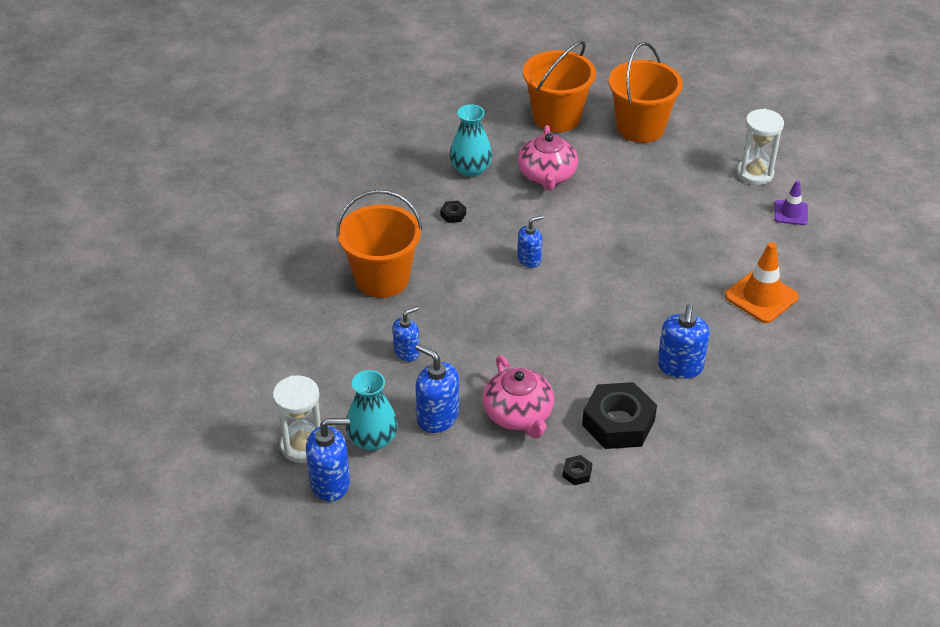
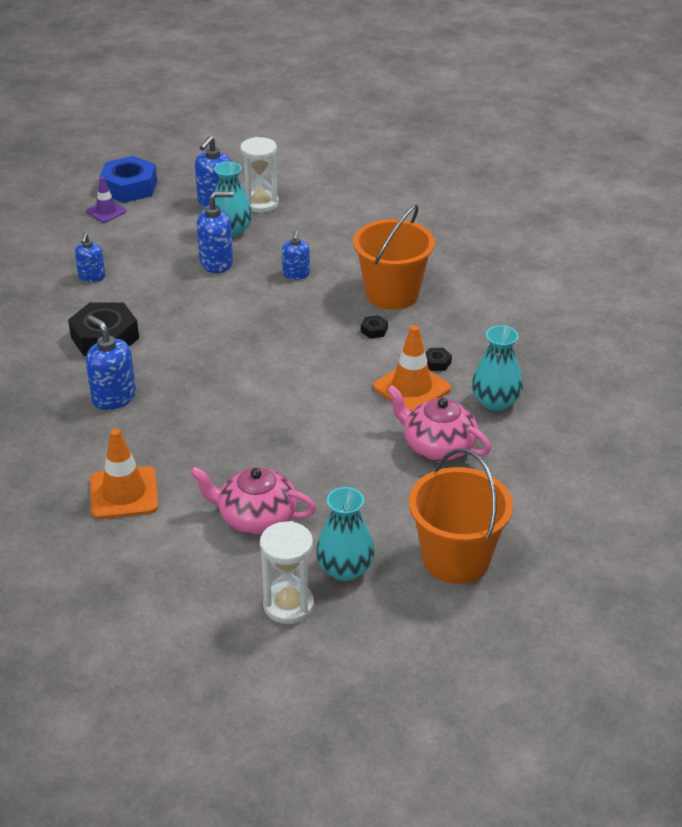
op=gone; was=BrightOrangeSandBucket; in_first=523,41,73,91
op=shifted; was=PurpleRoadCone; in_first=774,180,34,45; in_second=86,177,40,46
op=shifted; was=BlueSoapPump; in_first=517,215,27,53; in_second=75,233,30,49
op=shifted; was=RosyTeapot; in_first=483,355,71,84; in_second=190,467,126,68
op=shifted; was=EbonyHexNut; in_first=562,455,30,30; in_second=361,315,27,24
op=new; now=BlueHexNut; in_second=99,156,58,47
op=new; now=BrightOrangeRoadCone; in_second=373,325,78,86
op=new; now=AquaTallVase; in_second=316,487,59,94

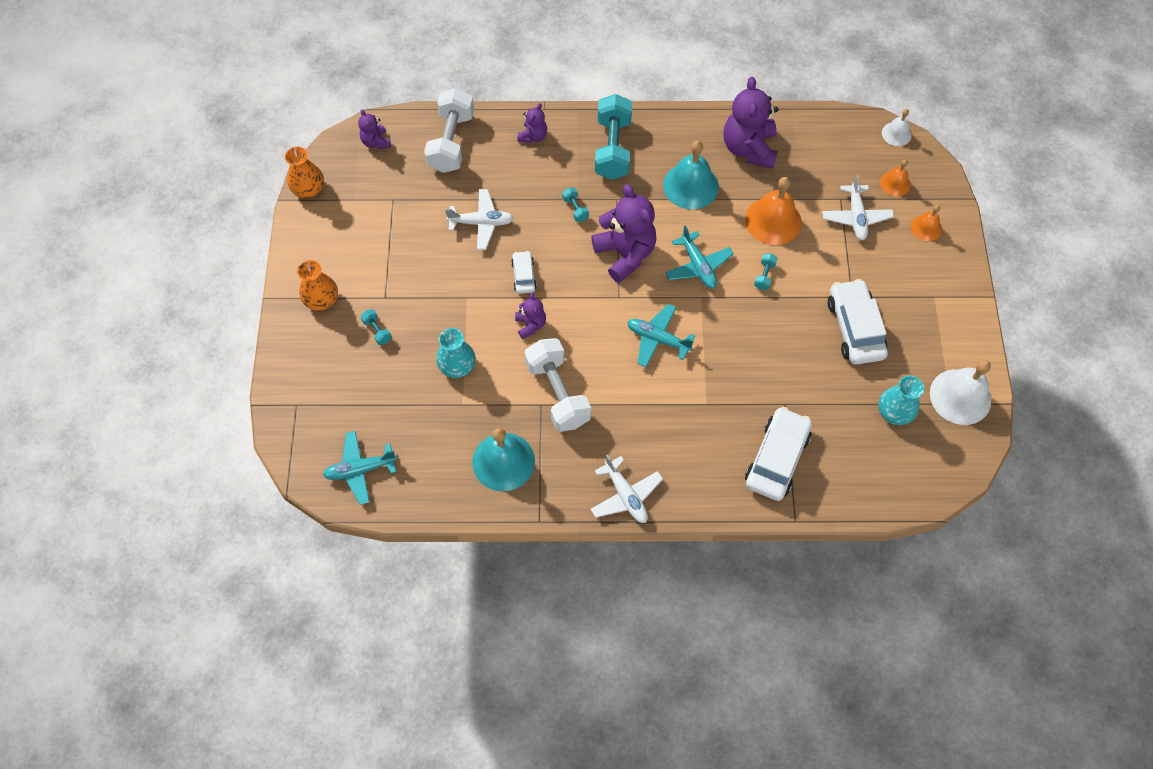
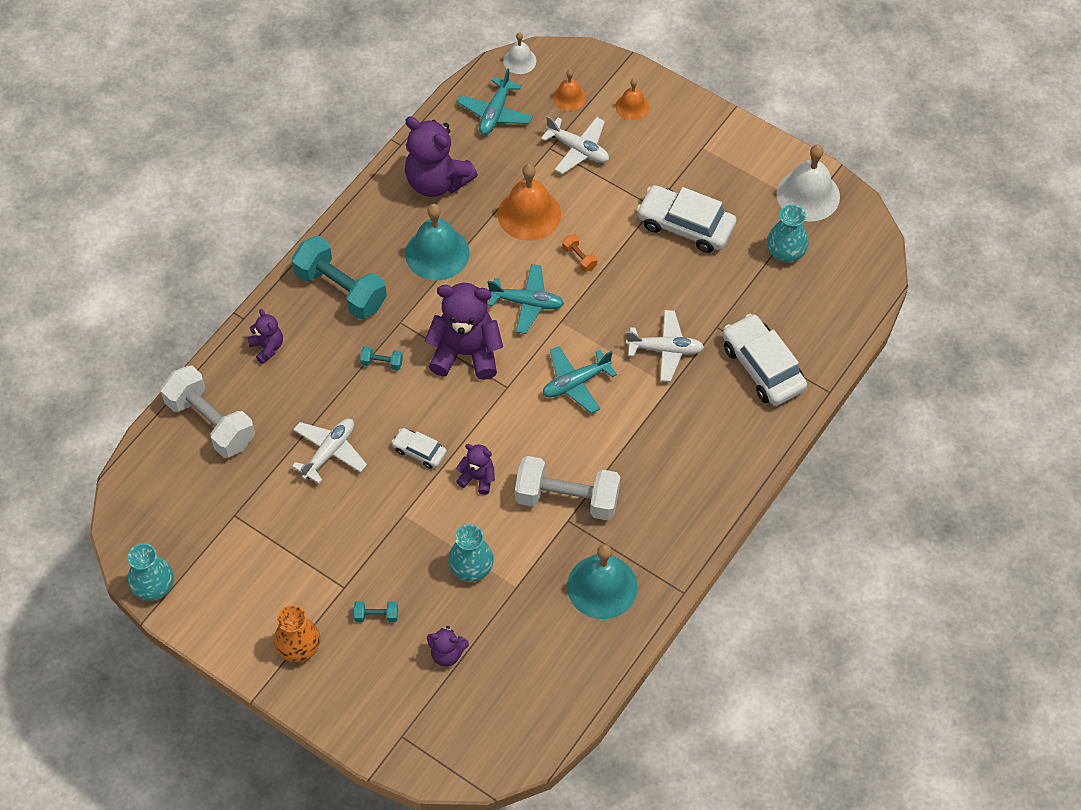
op=shifted; was=PurpleTeddyBear; in_first=358,109,33,40; in_second=427,626,42,41
op=repainted; was=BrightOrangeTallVase; now=AquaTallVase; in_first=285,147,39,51; in_second=128,543,46,58
op=repainted; was=AquaFreeWeight; now=BrightOrangeFreeWeight; in_first=754,254,24,36; in_second=562,234,35,38
op=shifted; was=AquaToyPlane; in_first=323,431,74,74; in_second=457,68,76,67
op=shifted; was=WhiteToyPlane; in_first=590,454,73,69; in_second=626,310,78,72

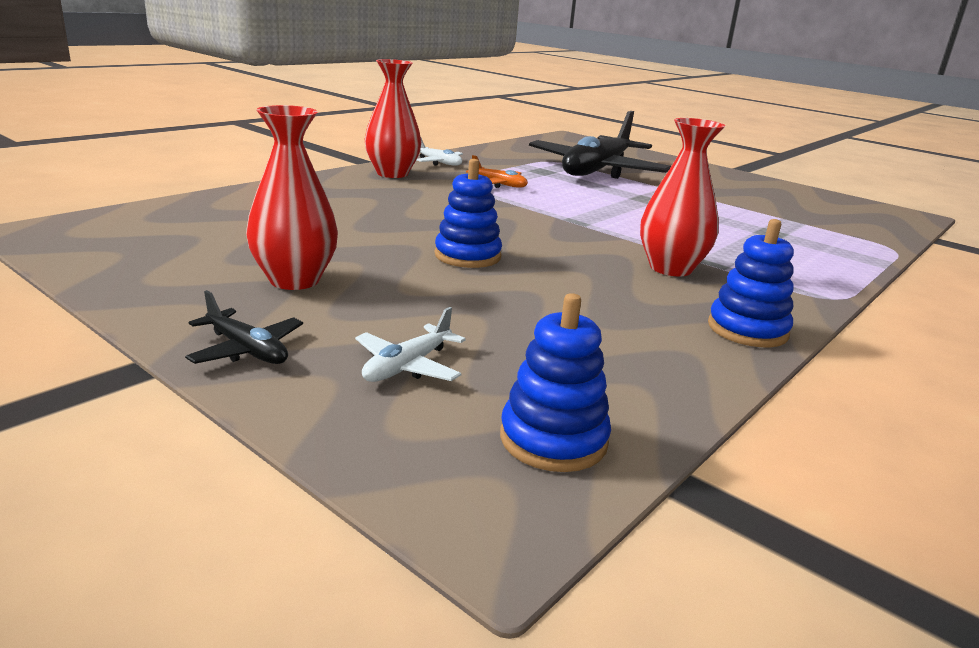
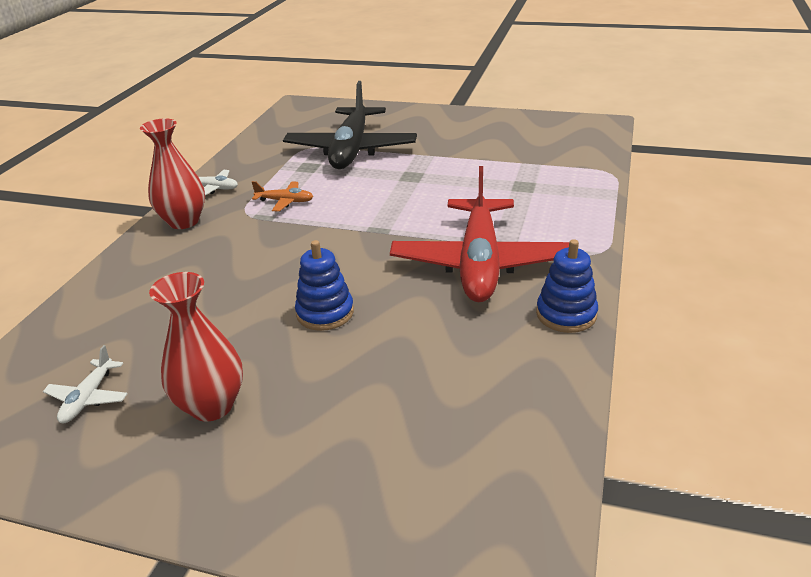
op=swapped; was=CrimsonTallVase; now=CrimsonToyPlane; in_first=640,118,85,159; in_second=390,166,179,136
op=gone; was=EbonyToyPlane; in_first=185,290,118,74
op=gone; was=BlueRingStacker; in_first=500,293,111,179
op=shifted; was=WhiteToyPlane; in_first=355,307,111,75; in_second=43,345,85,78

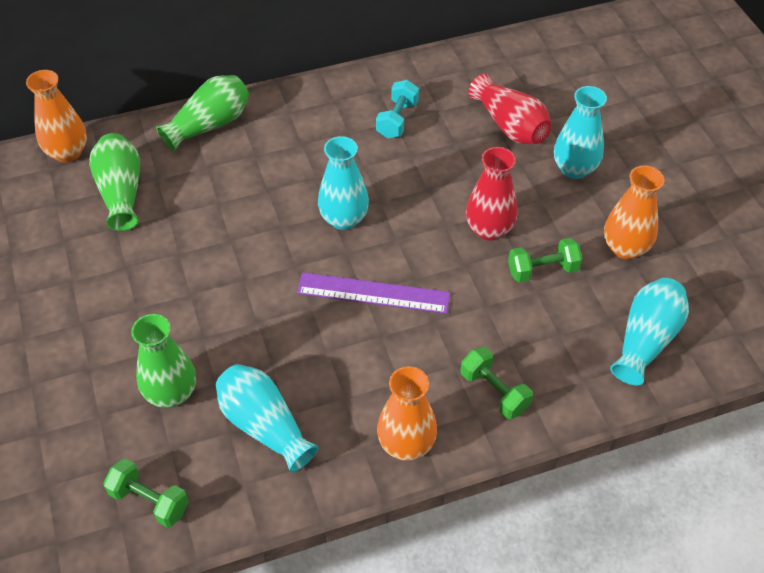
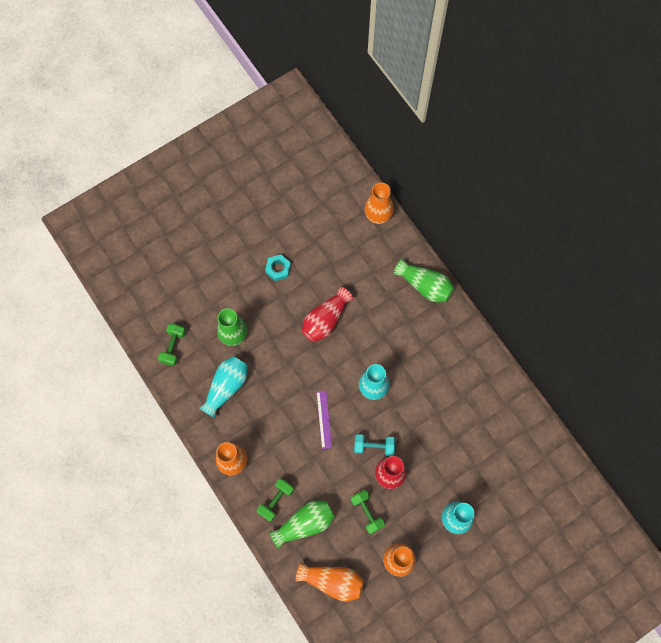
op=shifted; was=CrimsonTallVase; in_first=469,74,83,70; in_second=302,287,52,55
op=shifted; was=AquaFreeWeight; in_first=376,80,43,58; in_second=354,434,41,22
op=shifted; was=LeafGreenTallVase; in_first=89,133,51,98; in_second=269,500,66,49
op=scaled; was=PurpleMeasuringStick; in_first=297,272,153,42; in_second=316,391,16,58; ratio=0.67
op=repainted; was=AquaTallVase; now=BrightOrangeTallVase; in_first=610,278,79,107; in_second=296,562,68,40
op=new; now=AquaHexNut; in_second=265,254,26,27

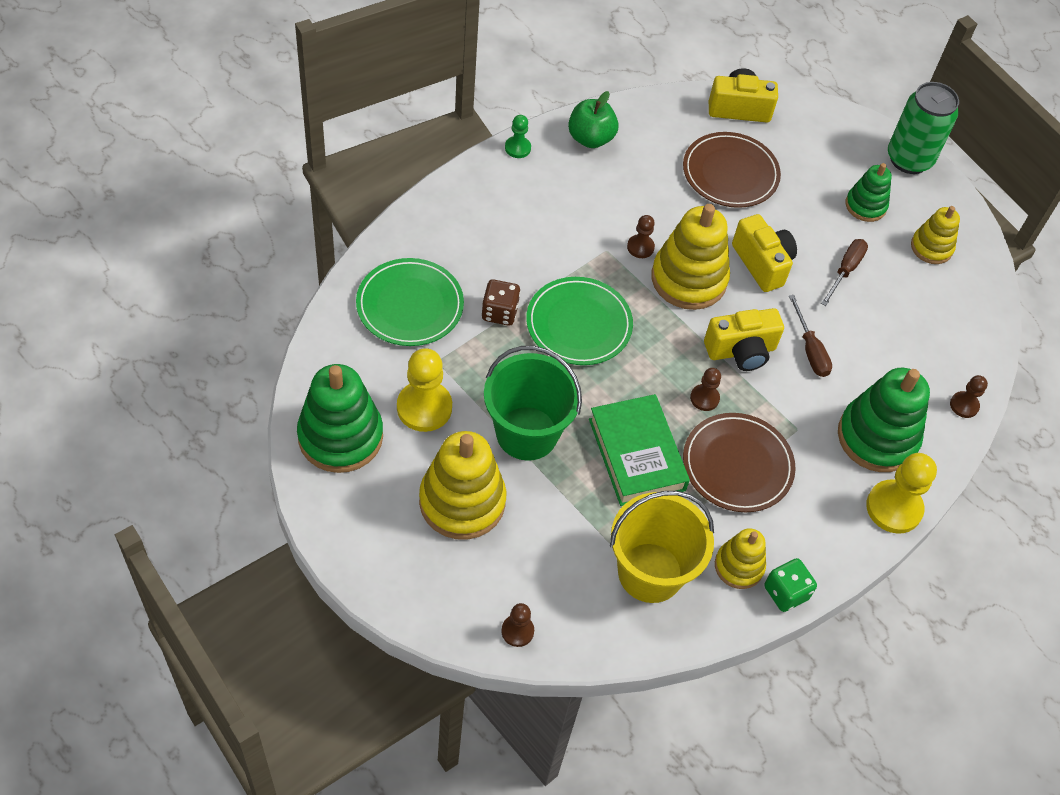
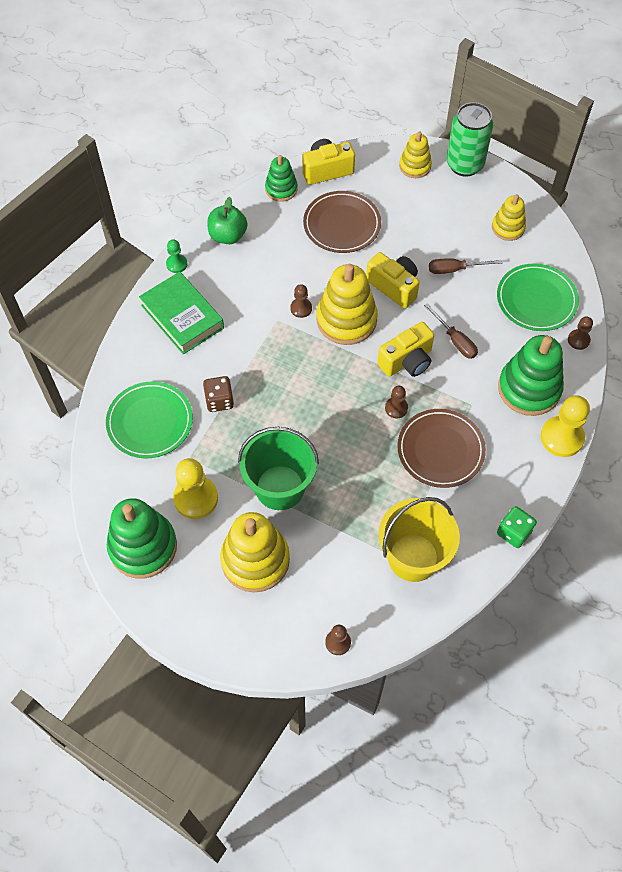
op=shifted; was=LeafGreenRingStacker; in_first=845,163,47,59; in_second=265,155,33,47
op=rotated; was=DarkBrownScrewdriver; in_first=821,239,47,67; in_second=429,258,73,16; clockwise=-105
op=shifted; was=LeafGreenDinnerPlate; in_first=526,277,107,88; in_second=497,263,82,68
op=shifted; was=LeafGreenBook; in_first=589,394,101,112; in_second=139,272,85,82
op=shifted; was=YellowRingStacker; in_first=715,528,51,61; in_second=399,132,33,46

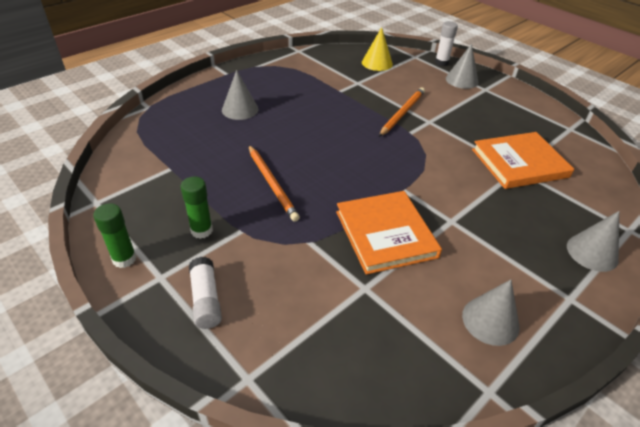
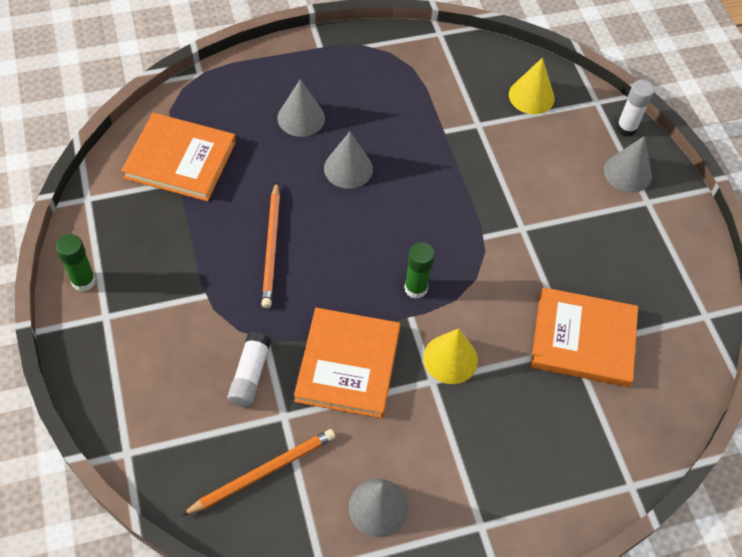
op=shifted; was=BrightOrangeLeadPencil; in_first=379,87,46,50; in_second=181,429,154,87
op=shifted; was=LeafGreenStickOfGlue; in_first=181,177,32,62; in_second=404,242,31,57
op=shifted; was=GreySolidCone; in_first=567,211,52,61; in_second=324,132,49,57
op=shifted; was=WhiteStickOfGlue; in_first=189,257,33,72; in_second=227,332,44,75
op=new; now=BrightOrangeBook; in_second=121,113,115,88
op=new; now=YellowSolidCone; in_second=423,328,55,56

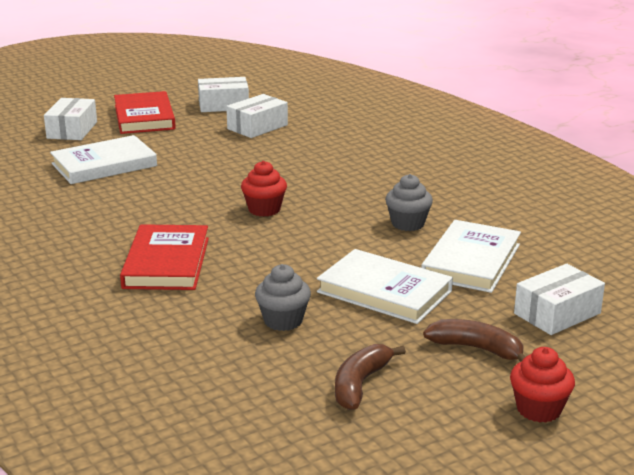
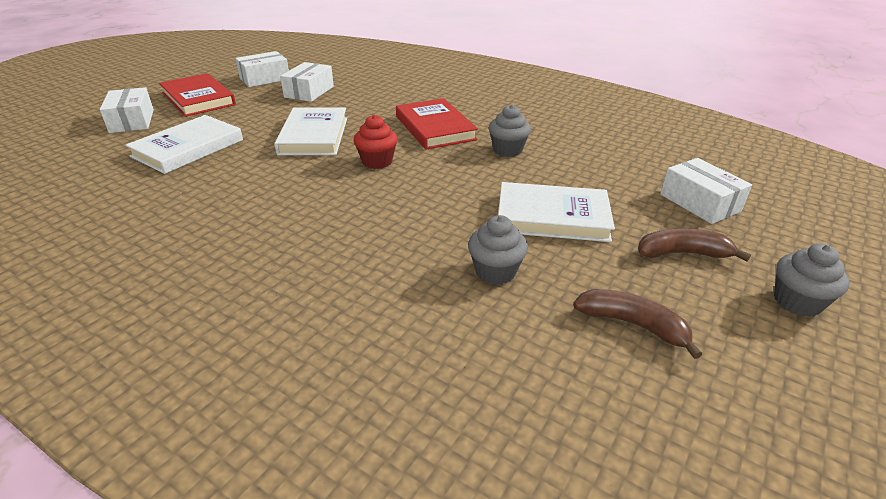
op=shifted; was=WhiteBook; in_first=421,220,100,73; in_second=274,107,73,48
op=shifted; was=CrimsonBook; in_first=120,224,89,66; in_second=396,98,82,52
op=rotated; was=WhiteParcel; in_first=514,264,91,71; in_second=660,158,92,66; clockwise=-60
op=rotated; was=DarkBrownBananaFruit; in_first=335,344,71,66; in_second=573,289,129,70; clockwise=120
op=repainted; was=CrimsonCupcake; now=GreyCupcake; in_first=510,347,65,76; in_second=774,243,76,74

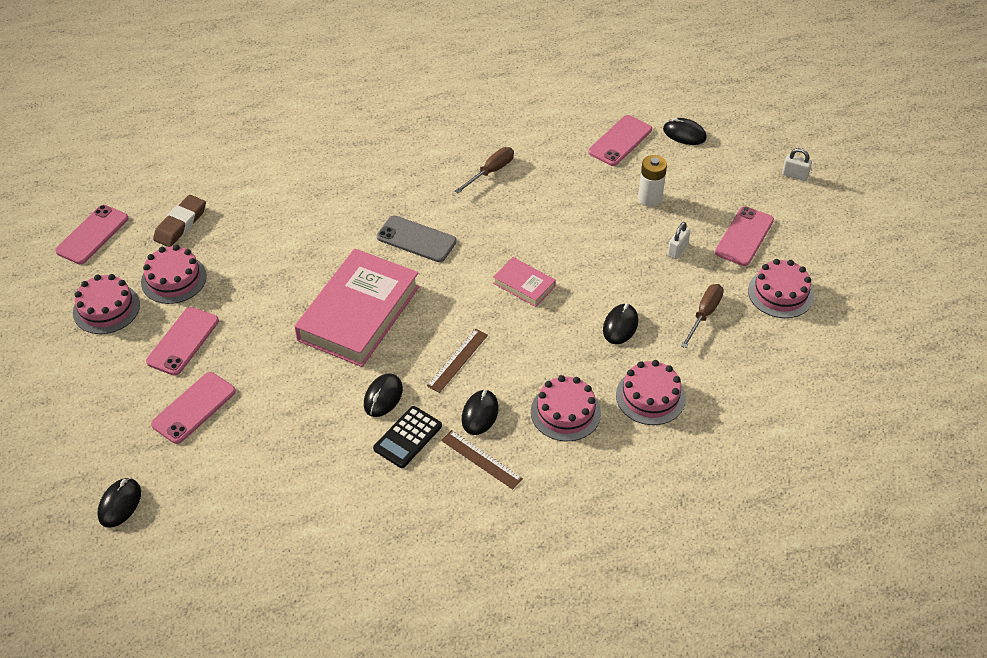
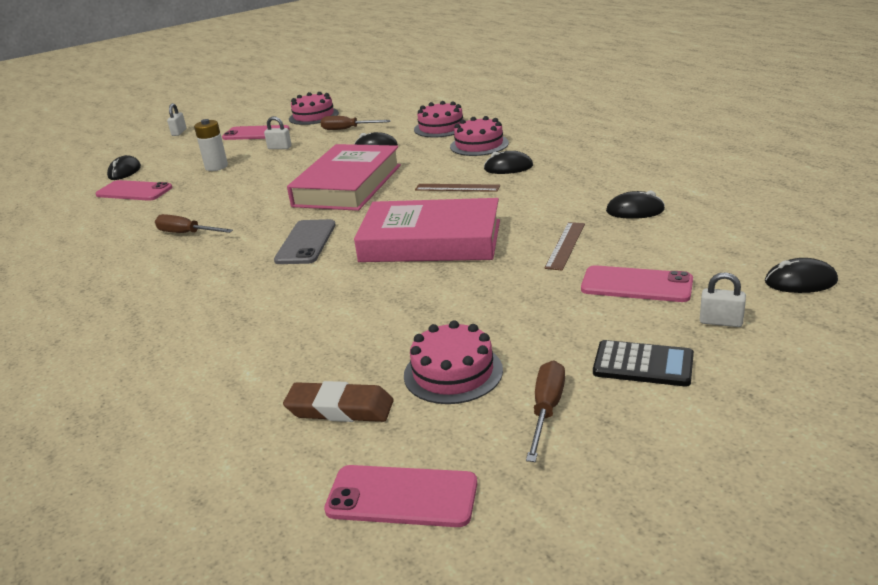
op=scaled; was=RosyBook; in_first=493,257,63,50; in_second=287,144,114,67; ratio=2.16
op=swapped; was=RosyLayerCake; now=DarkBrownScrewdriver; in_first=73,274,67,60; in_second=526,360,39,102
op=gone; was=RosyMobilePhone; in_first=146,307,73,69
op=shifted; was=EbonyComputerMouse; in_first=364,373,39,44; in_second=606,191,59,28
op=shifted; was=EbonyCalculator; in_first=373,406,69,62; in_second=593,340,101,46
op=shifted; was=DarkBrownMeasuringStick; in_first=441,430,82,59; in_second=544,222,41,48
op=new; now=WhitePadlock; in_second=700,272,46,55

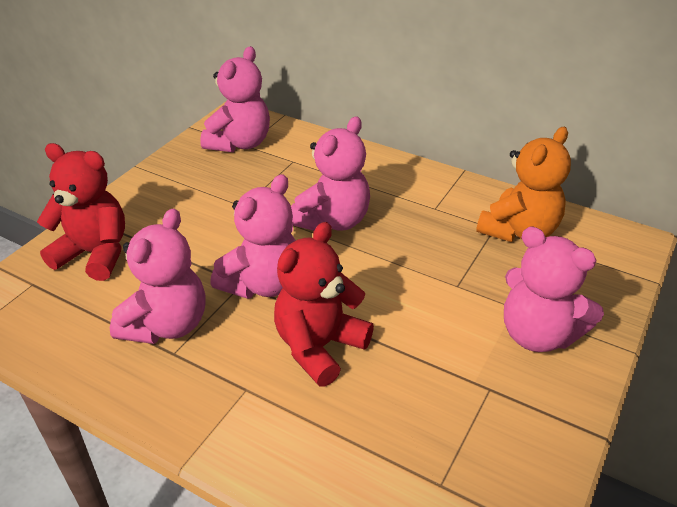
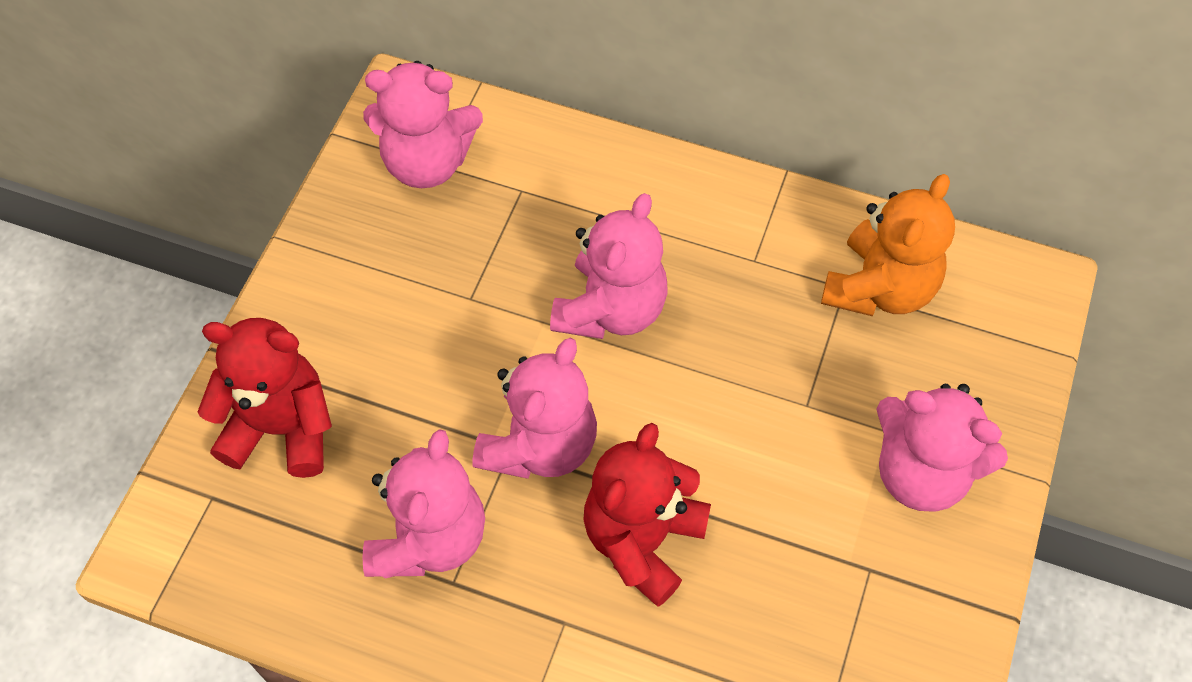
op=rotated; was=RosyTeddyBear; in_first=200,46,70,107; in_second=363,61,120,127; clockwise=75

